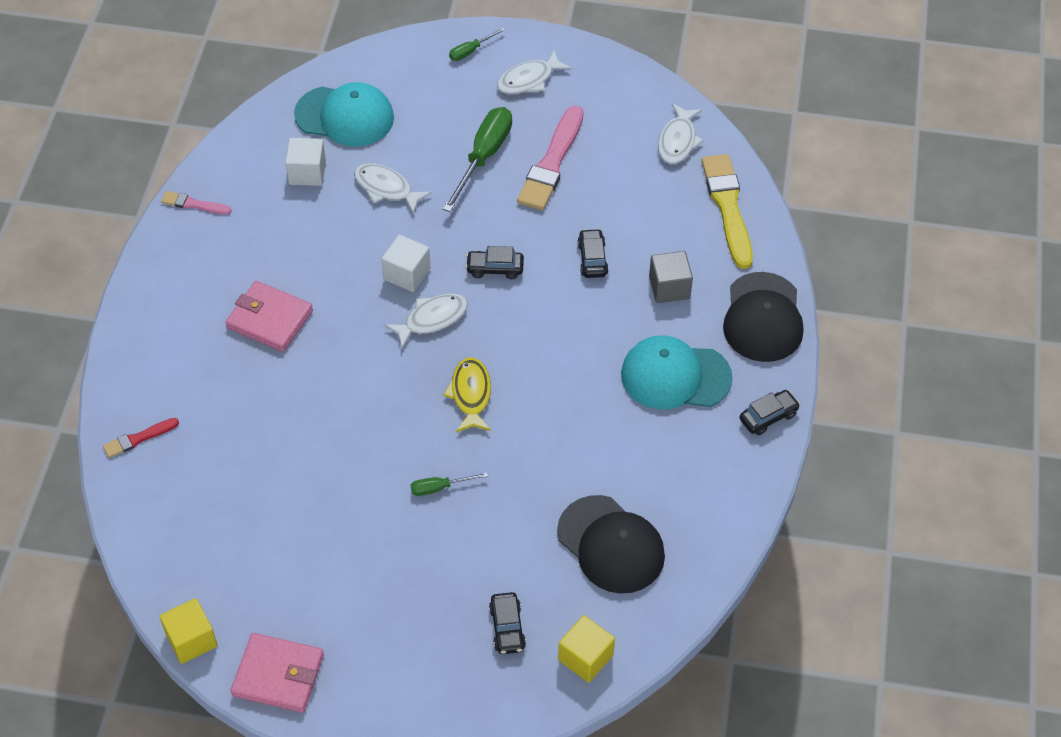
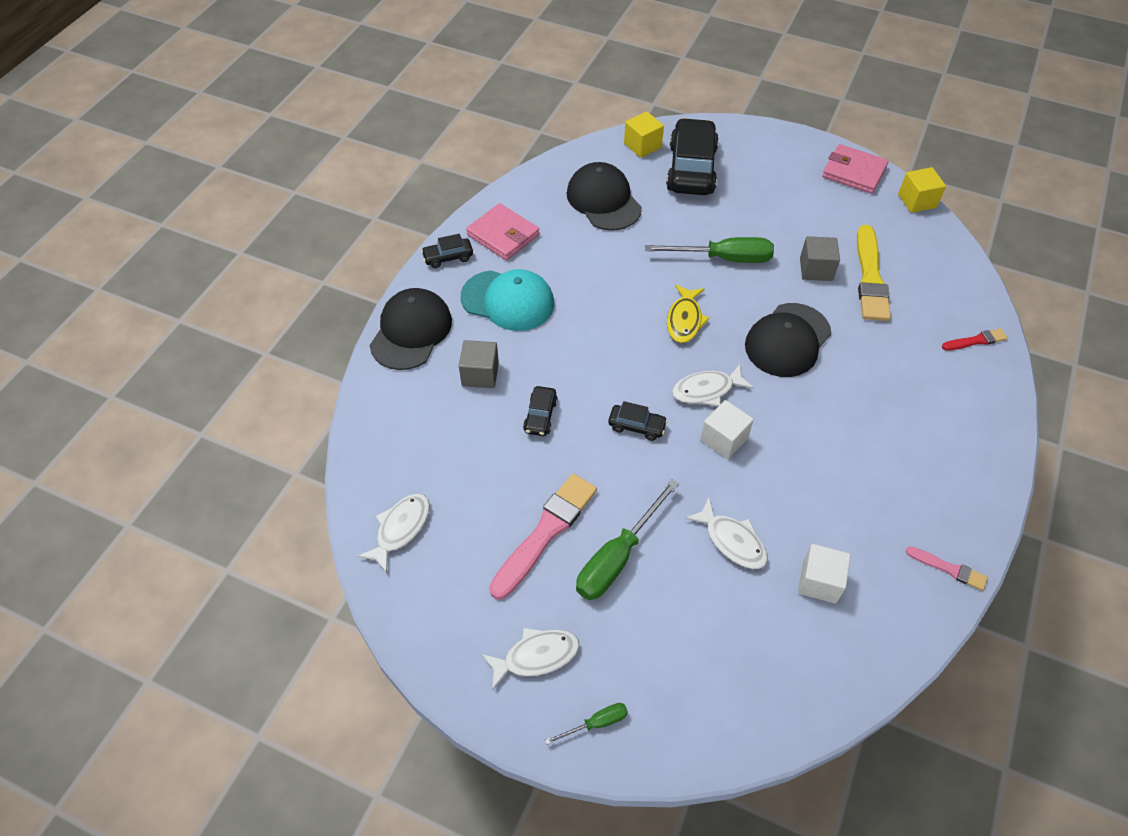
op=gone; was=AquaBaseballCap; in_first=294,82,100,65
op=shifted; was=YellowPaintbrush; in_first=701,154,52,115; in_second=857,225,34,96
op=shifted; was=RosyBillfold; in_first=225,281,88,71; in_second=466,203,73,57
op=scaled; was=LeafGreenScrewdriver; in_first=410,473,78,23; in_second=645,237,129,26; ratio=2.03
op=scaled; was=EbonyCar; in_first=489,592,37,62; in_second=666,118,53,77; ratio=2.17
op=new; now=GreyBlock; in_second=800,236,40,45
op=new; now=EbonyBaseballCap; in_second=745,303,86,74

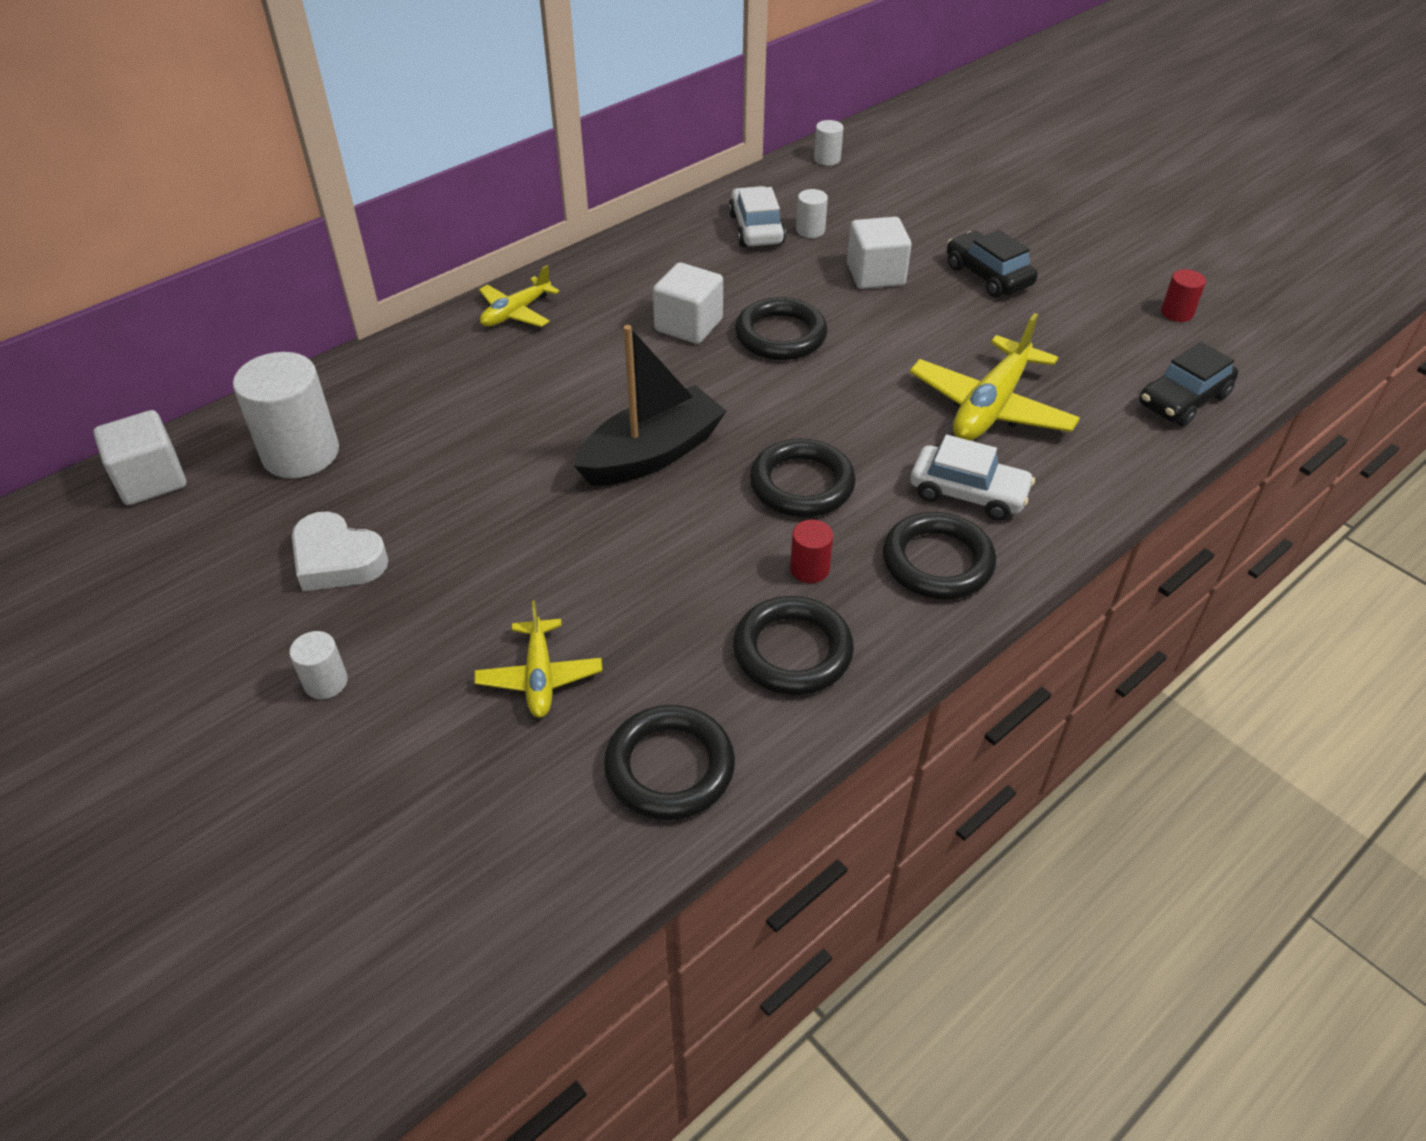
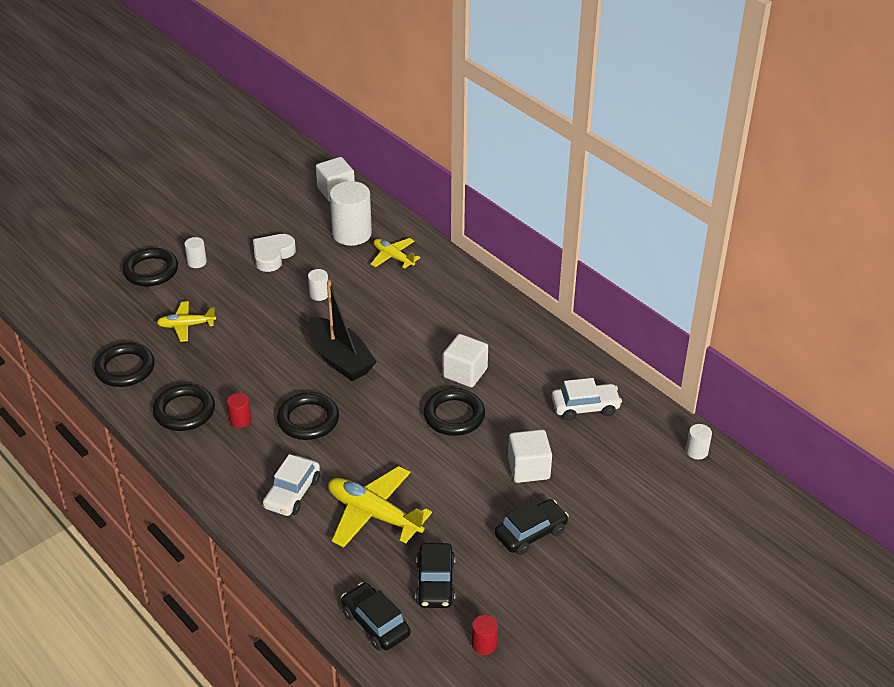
op=shifted; was=WhiteCylinder; in_first=796,189,32,49; in_second=308,269,20,32
op=shifted; was=YellowToyPlane; in_first=479,265,81,62; in_second=371,238,49,31
op=shifted; was=EbonyTorus; in_first=883,512,113,87; in_second=122,248,56,38
op=new; now=EbonyCar; in_second=415,543,40,65

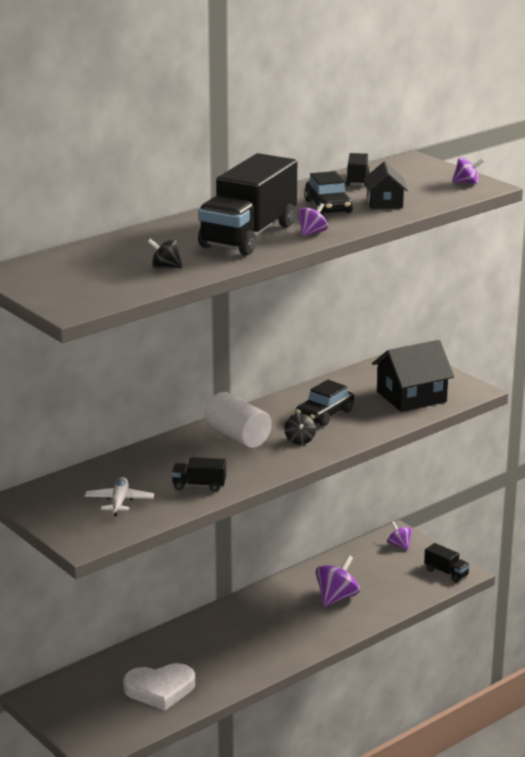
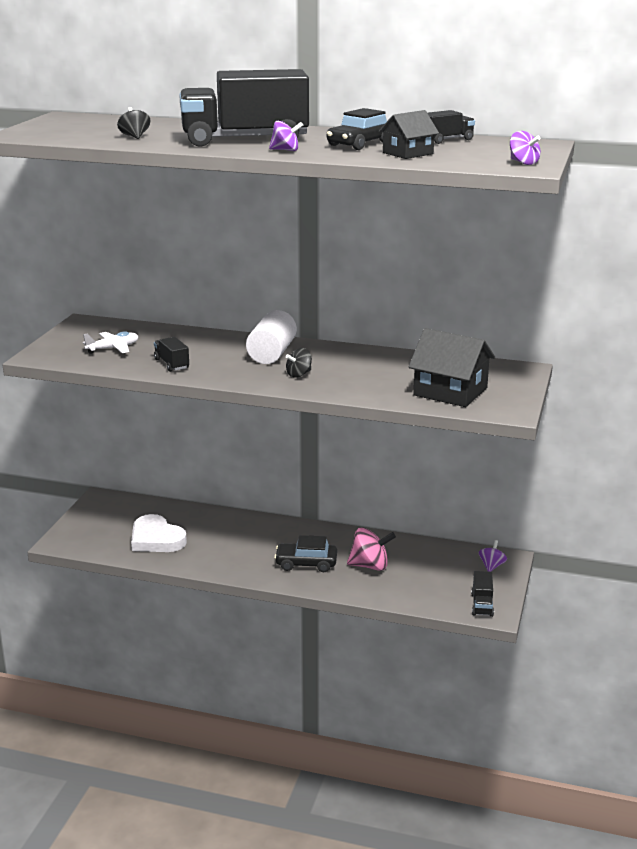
op=shifted; was=EbonyCar; in_first=296,380,58,46; in_second=274,535,63,37
op=repainted; was=PurpleToyTop; now=RosyToyTop; in_first=316,555,44,52; in_second=347,527,49,44

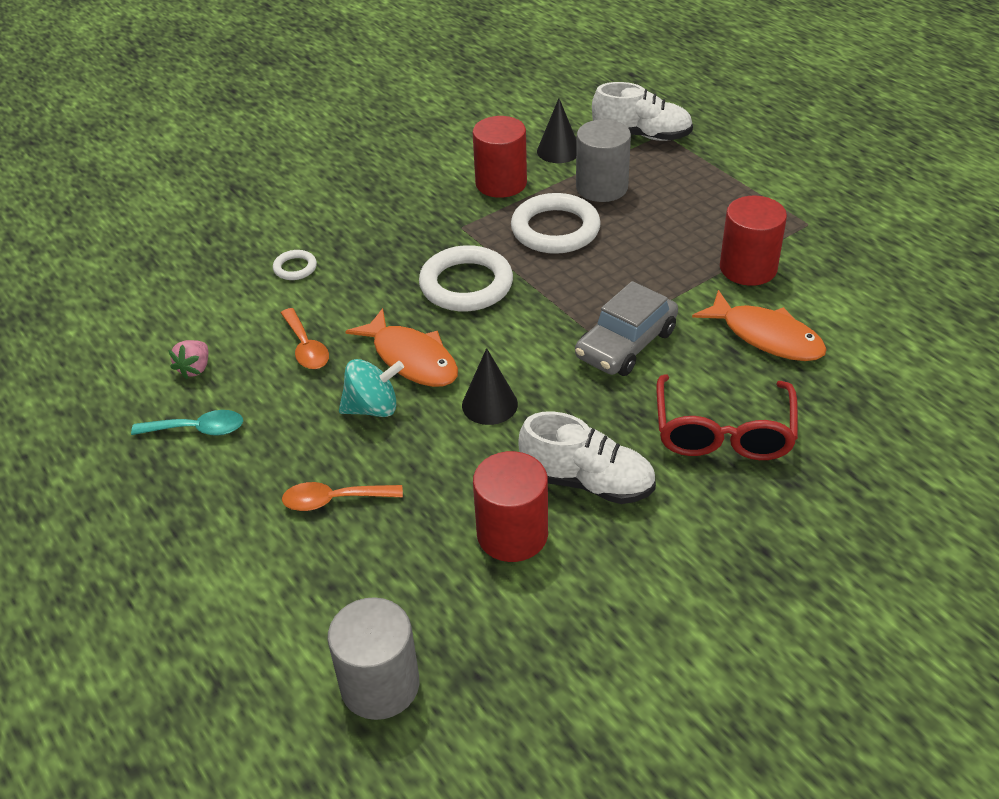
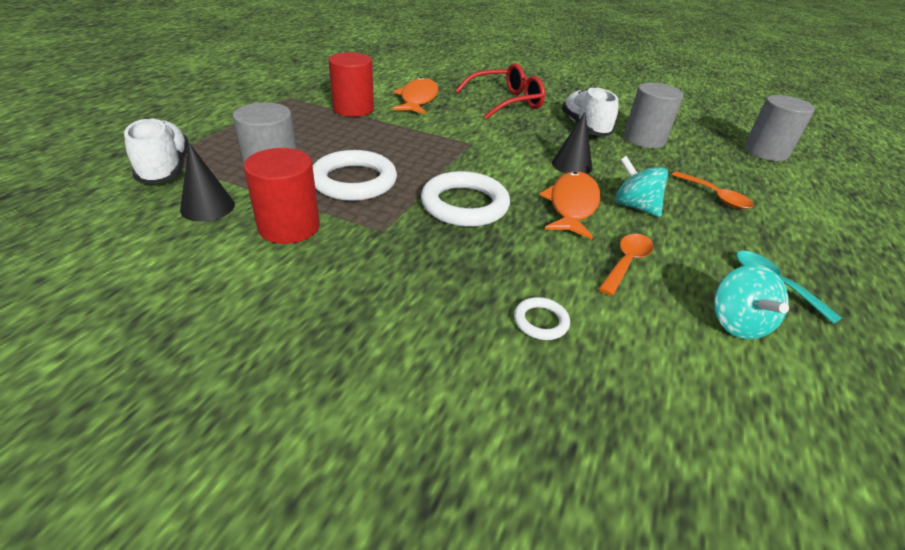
op=gone; was=GreyCar; in_first=575,281,103,95
op=swapped; was=RosyStrawberry; now=AquaToyTop; in_first=168,340,40,39; in_second=714,264,75,75
op=repainted; was=CrimsonCylinder; now=GreyCylinder; in_first=473,451,75,111; in_second=624,83,59,65

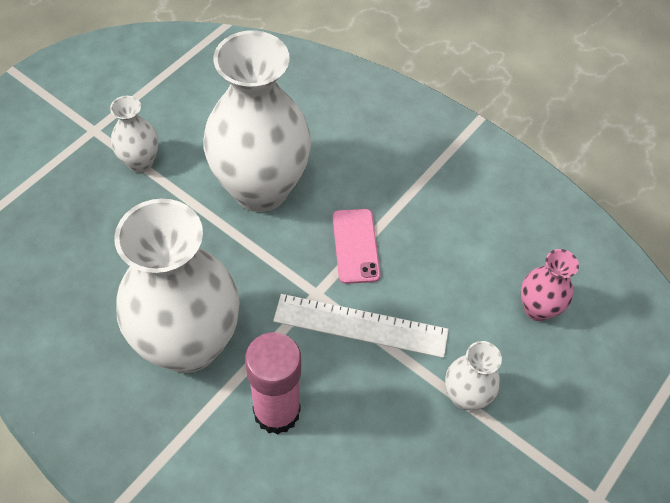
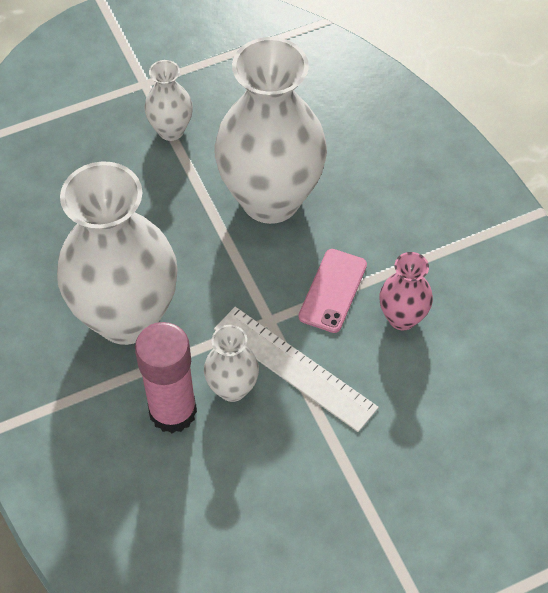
op=shifted; was=RosyTallVase; in_first=521,249,58,72; in_second=379,252,54,78
op=shifted; was=WhiteTallVase; in_first=445,341,57,69; in_second=204,325,55,77

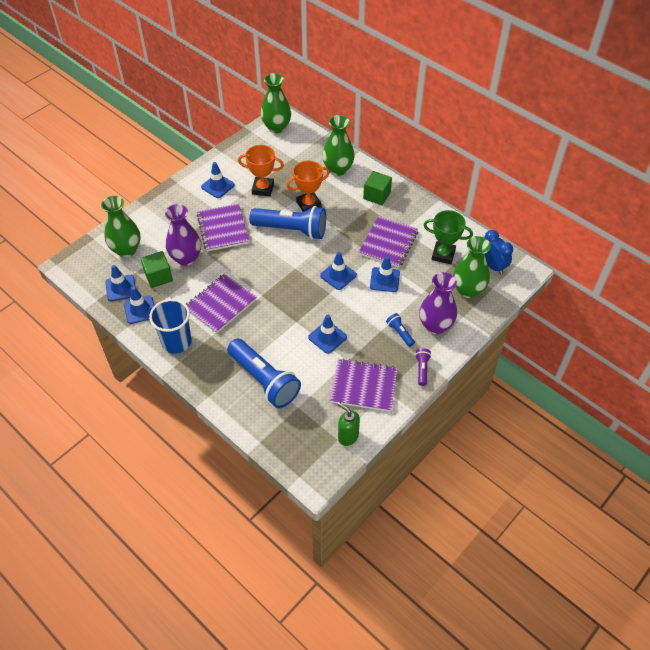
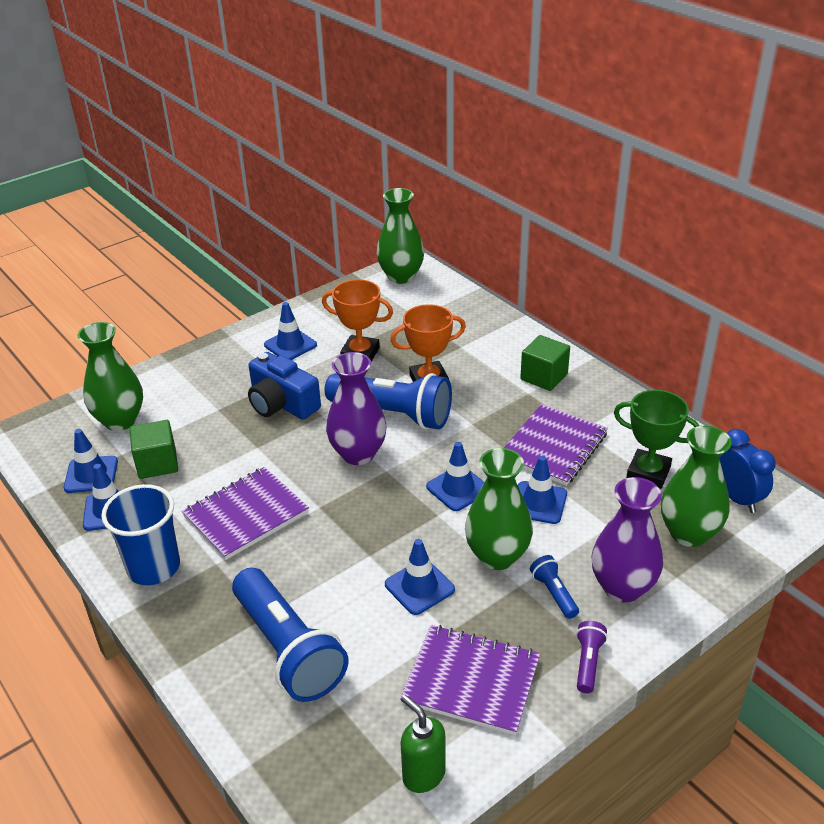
op=shifted; was=LeafGreenTallVase; in_first=322,115,33,61; in_second=465,448,68,122
op=shifted; was=PurpleTallVase; in_first=165,204,36,62; in_second=326,352,60,113
op=swapped; was=PurpleNotebook; now=BluePhotoCamera; in_first=197,204,52,47; in_second=248,352,73,67

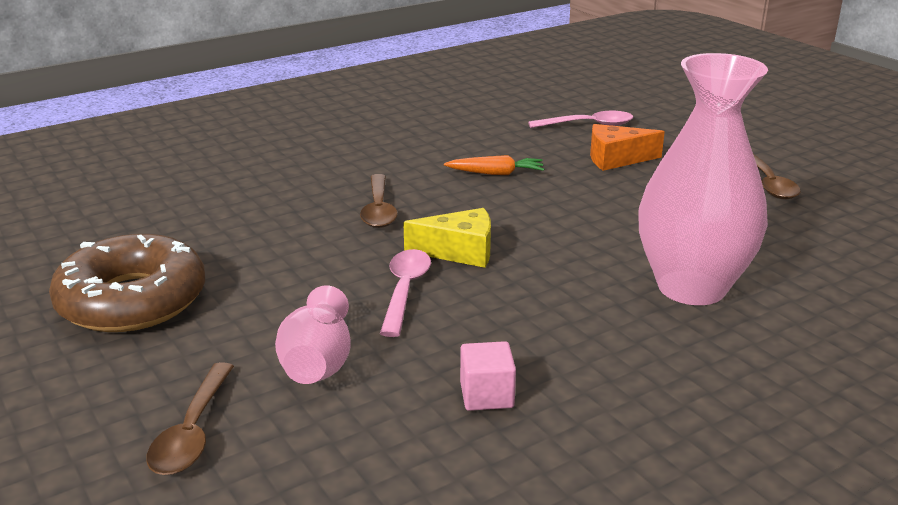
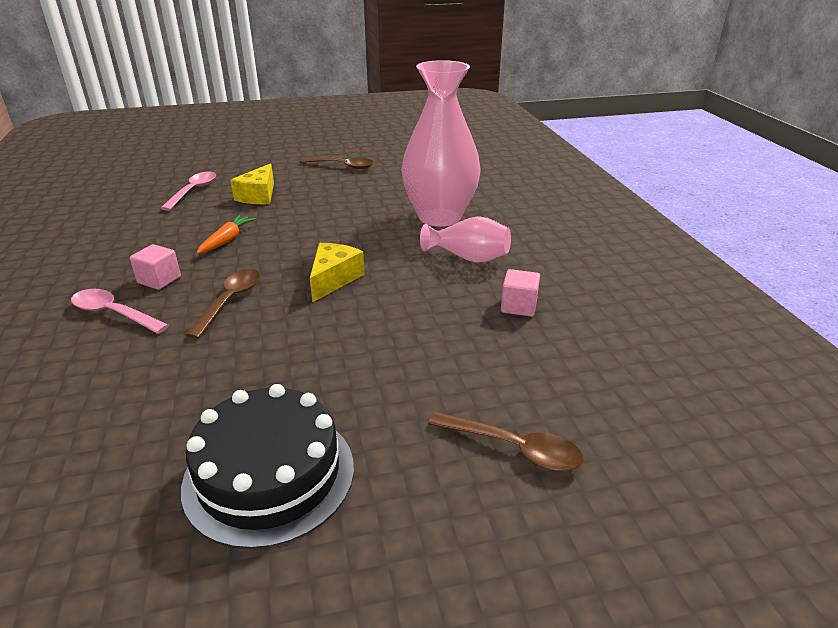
op=repainted; was=BrightOrangeCheese; now=YellowCheese; in_first=590,124,75,47; in_second=230,163,44,41
op=rotated; was=DarkBrownTeaspoon; in_first=360,174,38,54; in_second=186,269,74,70; clockwise=-90
op=swapped; was=DarkBrownDonut; now=EbonyLayerCake; in_first=49,234,156,98; in_second=181,384,173,165
op=shifted; was=RosyTeaspoon; in_first=380,249,51,88; in_second=71,289,98,45
op=shifted; was=RosyTallVase; in_first=275,286,76,98; in_second=420,216,91,47
op=new; now=RosyBlock; in_second=130,244,51,46

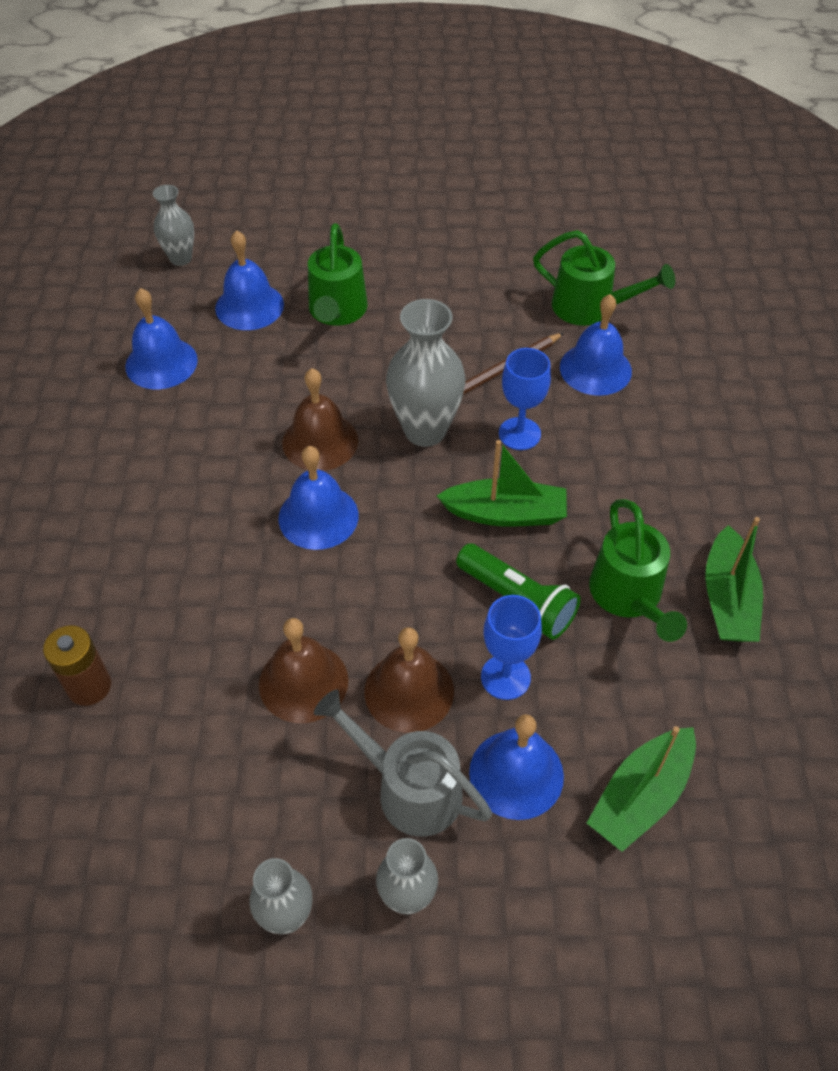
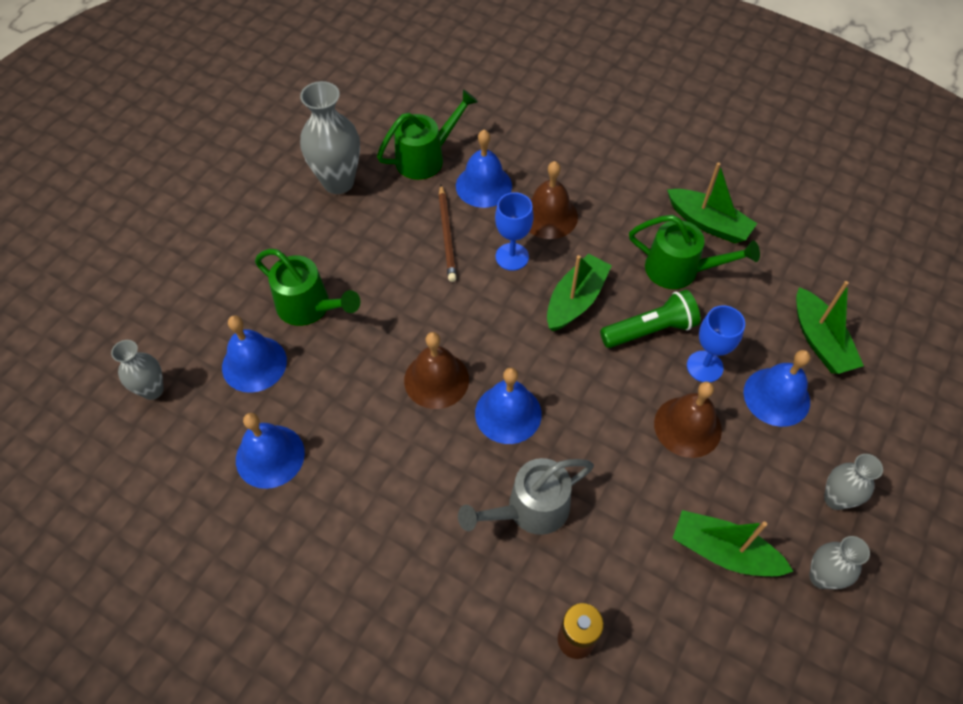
op=shifted; was=GreyTallVase; in_first=386,299,79,148; in_second=300,81,60,113
op=shifted; was=DarkBrownBell; in_first=259,618,89,105; in_second=529,161,49,78
op=shifted; was=GreyWateringCan; in_first=314,689,178,148; in_second=458,458,136,77
op=new; now=LeafGreenToyBoat; in_second=673,510,120,66

